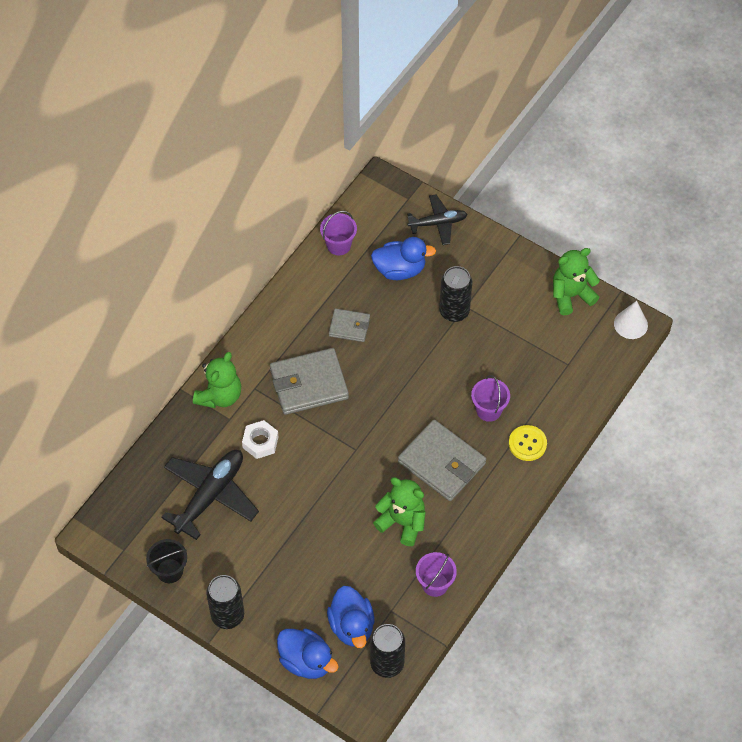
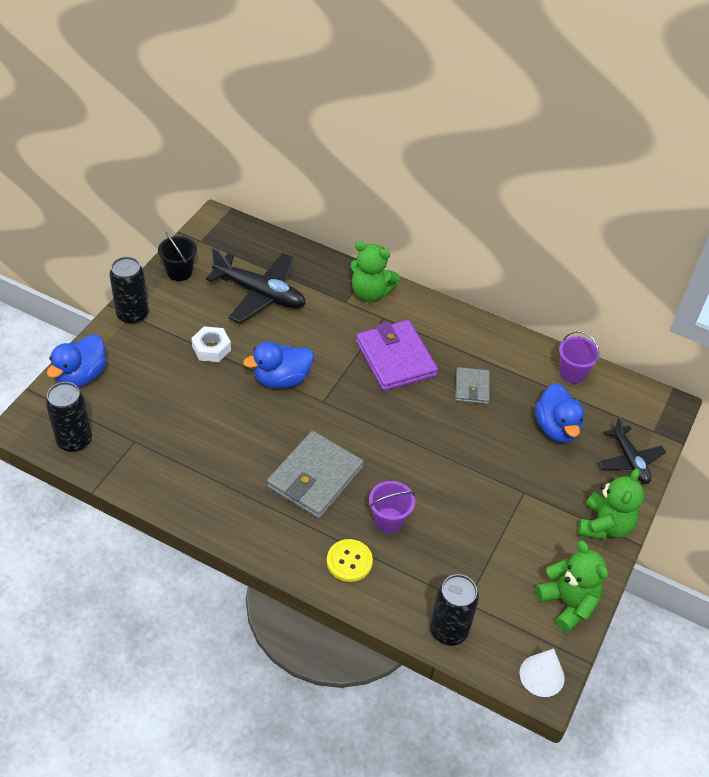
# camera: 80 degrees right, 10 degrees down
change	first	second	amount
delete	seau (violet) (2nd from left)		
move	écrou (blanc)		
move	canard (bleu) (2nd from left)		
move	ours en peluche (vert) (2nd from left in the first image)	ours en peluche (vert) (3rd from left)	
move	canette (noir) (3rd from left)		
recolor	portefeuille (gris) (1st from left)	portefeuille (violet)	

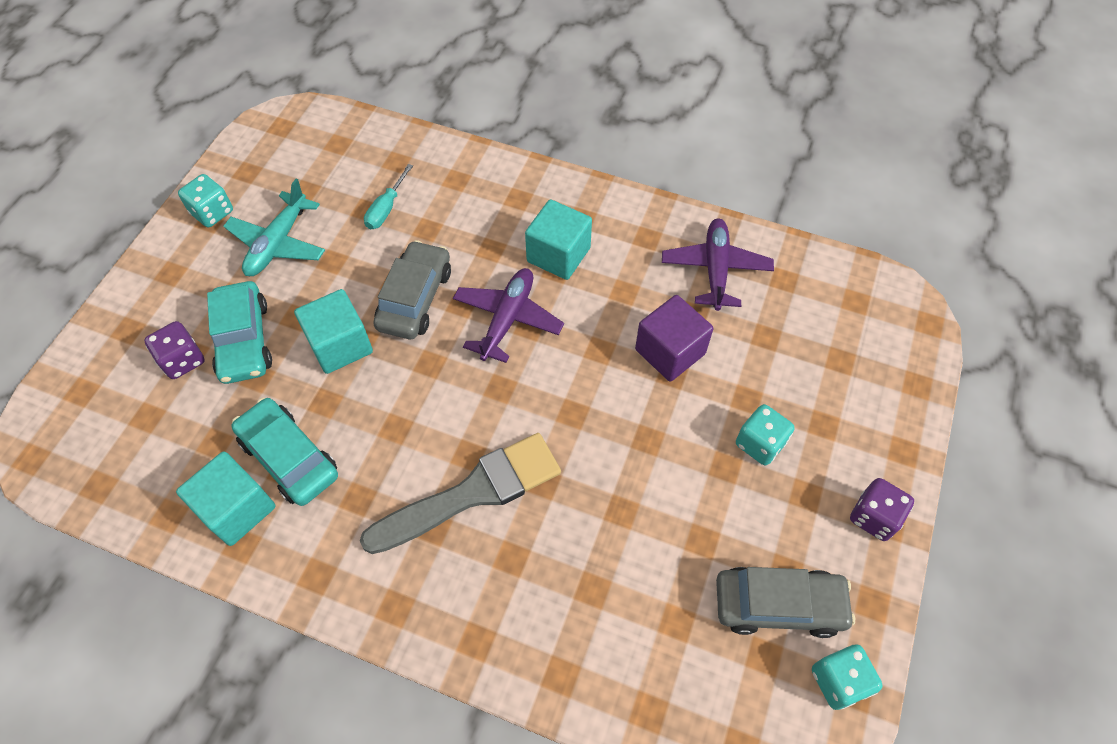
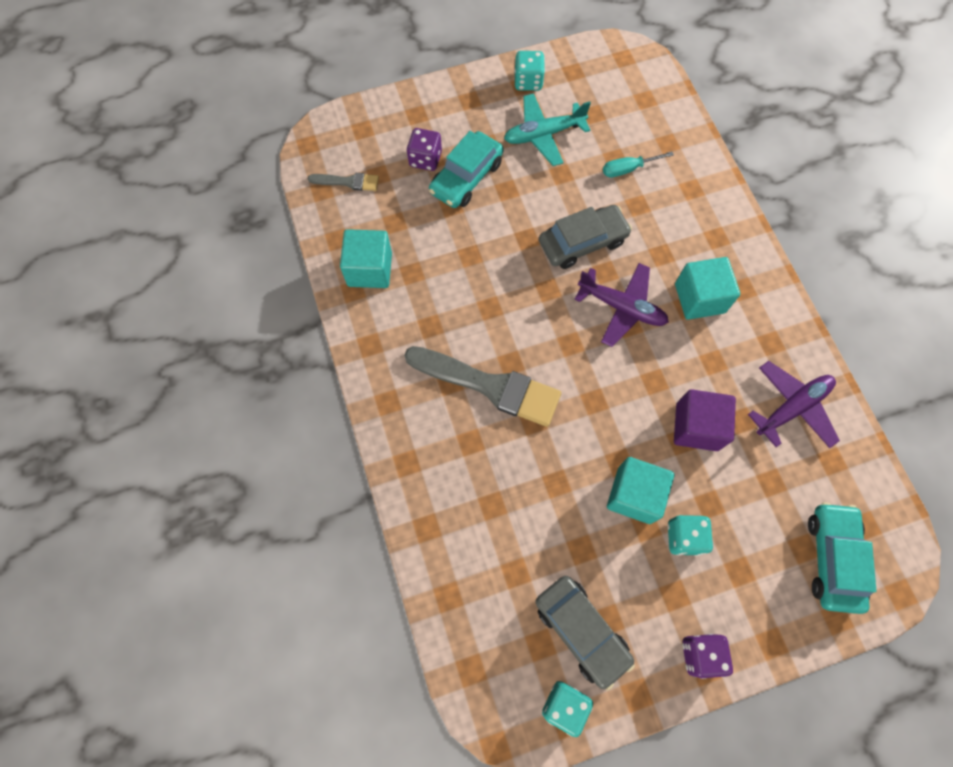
# camera: 50 degrees right, 10 degrees up
change	first	second	amount
insert		pinceau (gris) (1st from left)	
move	voiture (turquoise) (2nd from left)		
move	cube (turquoise) (2nd from left)		
rotate	avion (violet) (1st from left)		45 degrees clockwise

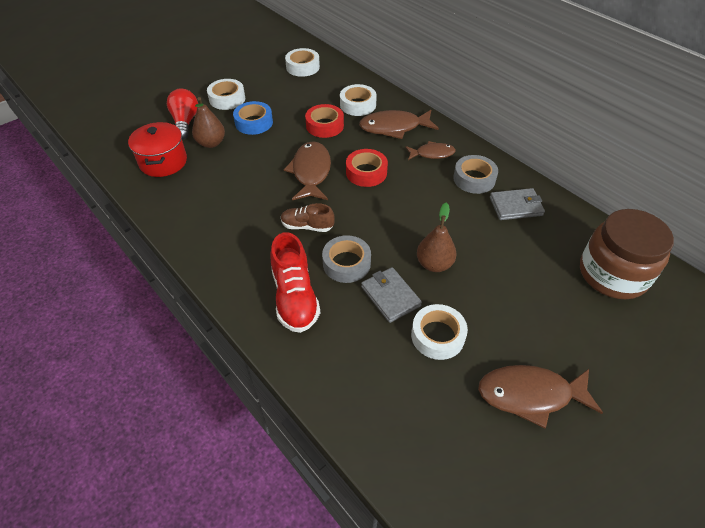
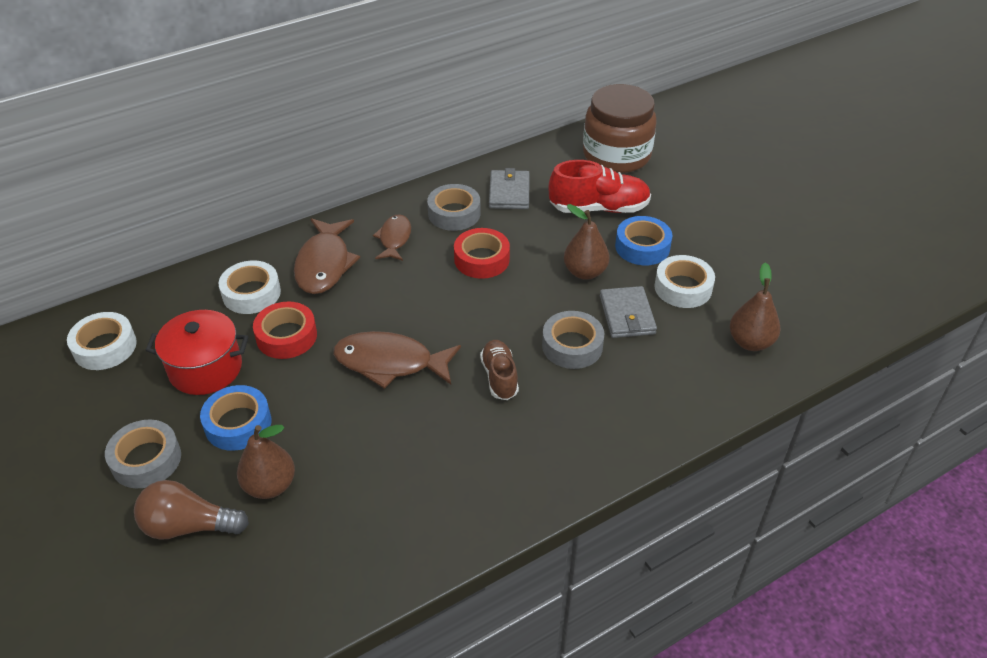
# camera: 80 degrees left, 5 degrees down
change	first	second	amount
delete	poisson (marron) (4th from left)		
insert		ruban adhésif (bleu) (2nd from left)	
insert		poire (marron) (3rd from left)	
move	marmite (rouge)		
move	chaussure (rouge)		
move	ruban adhésif (rouge) (2nd from left)		
recolor	ampoule (rouge)	ampoule (marron)	
recolor	ruban adhésif (blanc) (1st from left)	ruban adhésif (gris) (1st from left)	
rotate	chaussure (marron)		150 degrees clockwise
rotate	portefeuille (gris) (1st from left in the first image)	portefeuille (gris) (2nd from left)	75 degrees counterclockwise

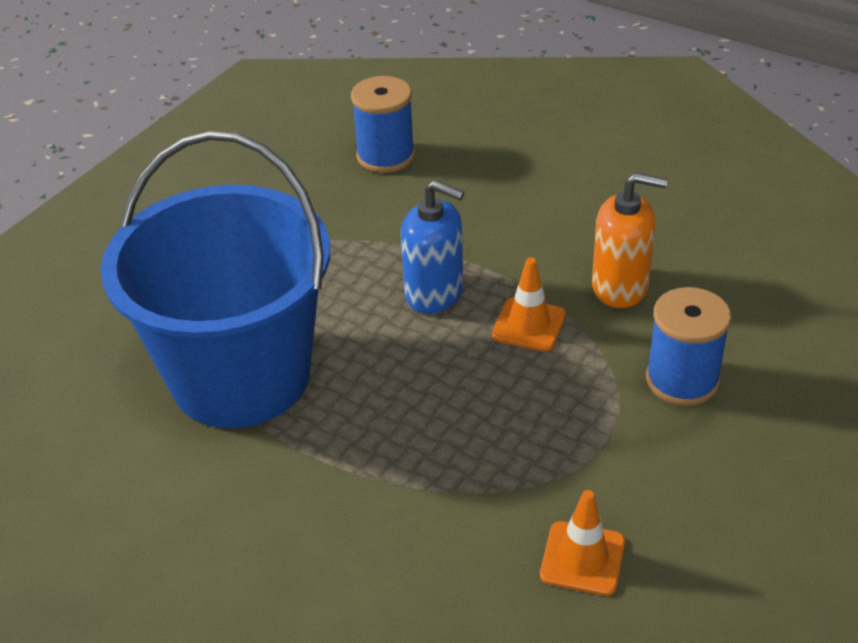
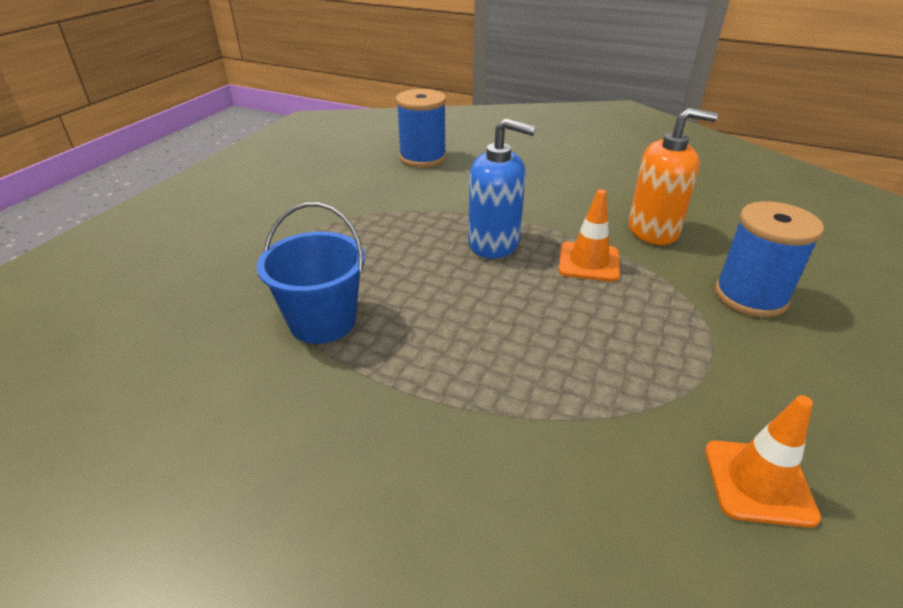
# camera: 10 degrees left, 5 degrees down
change	first	second	amount
resize	seau (bleu)		x0.46

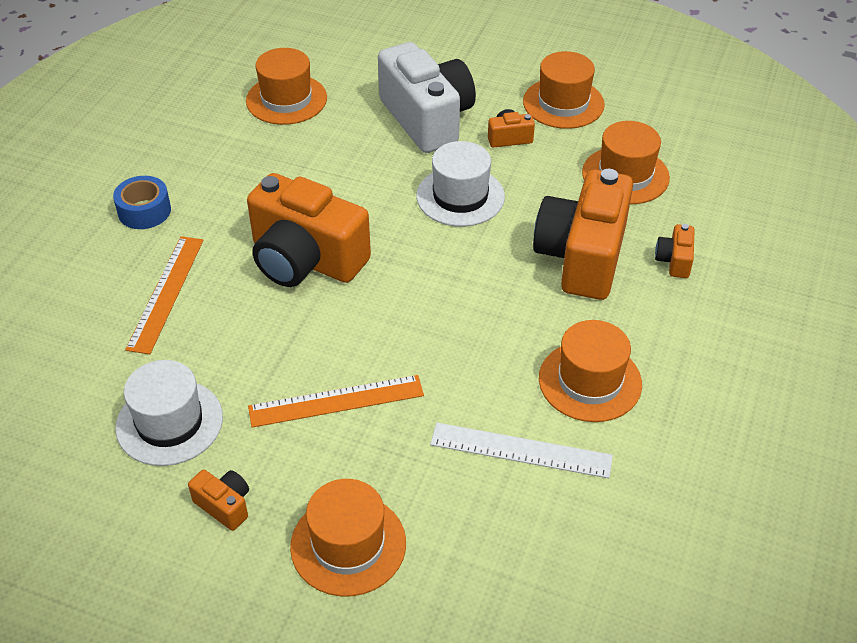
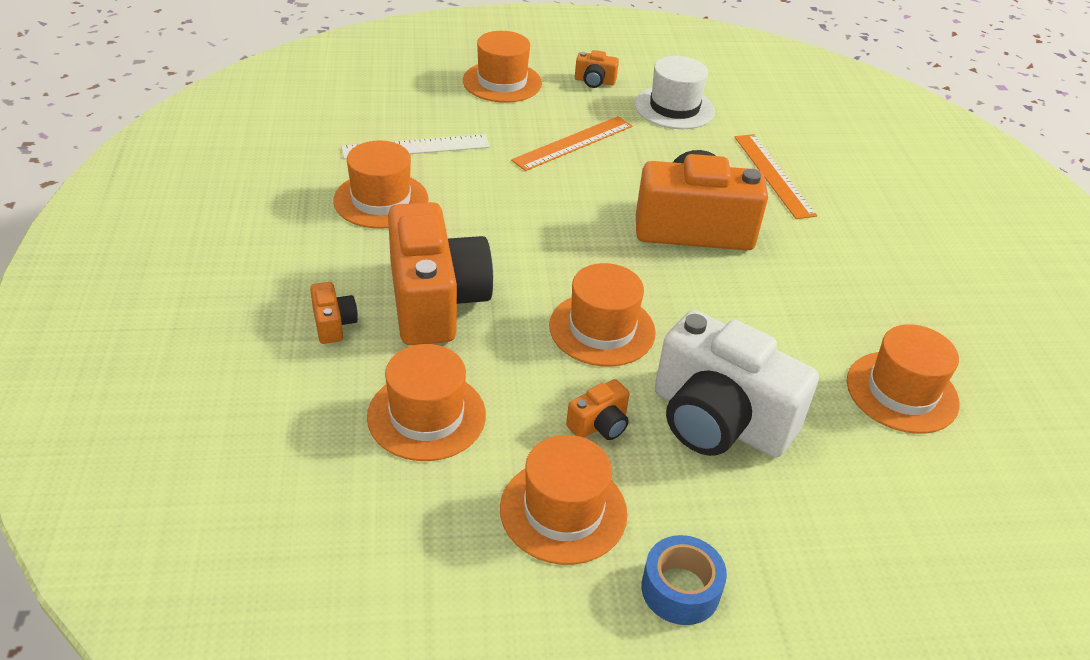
# camera: 150 degrees right, 5 degrees down
change	first	second	amount
move	ruban adhésif (bleu)		
recolor	chapeau (blanc) (2nd from left)	chapeau (orange) (5th from left)	

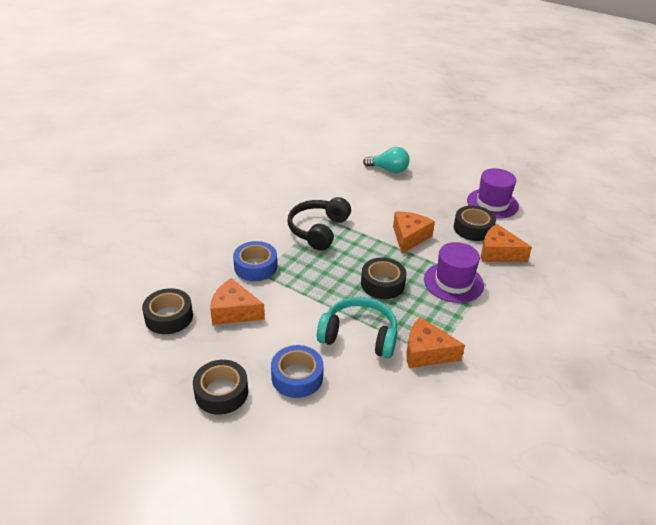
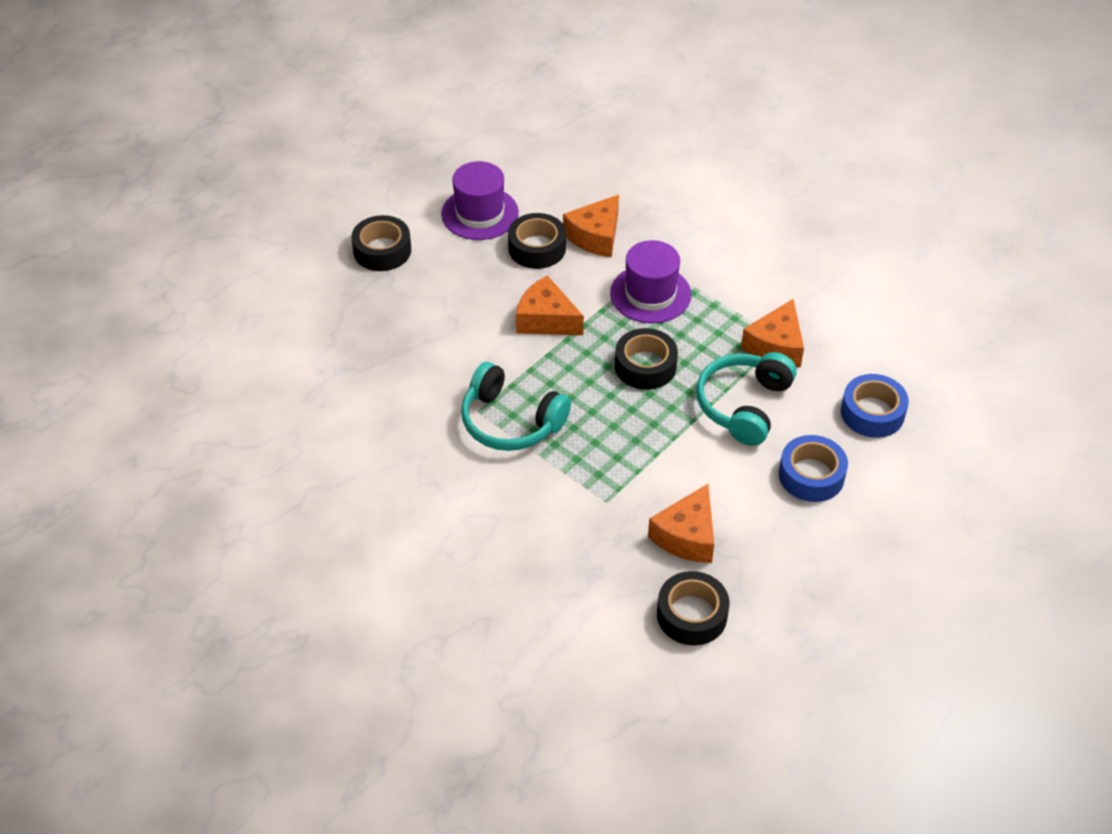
# camera: 80 degrees left, 10 degrees up
change	first	second	amount
delete	ampoule (turquoise)		
move	ruban adhésif (noir) (2nd from left in the first image)	ruban adhésif (noir) (1st from left)	
move	ruban adhésif (bleu) (1st from left in the first image)	ruban adhésif (bleu) (2nd from left)	
recolor	casque audio (noir)	casque audio (turquoise) (1st from left)	

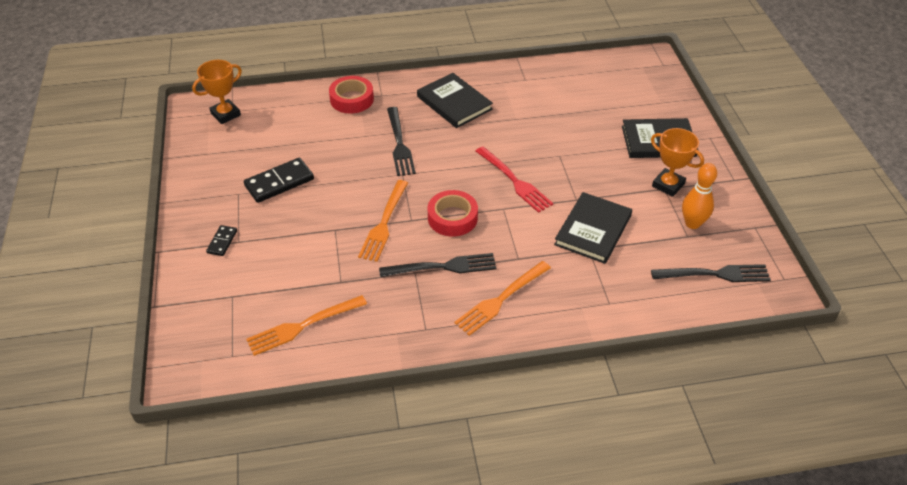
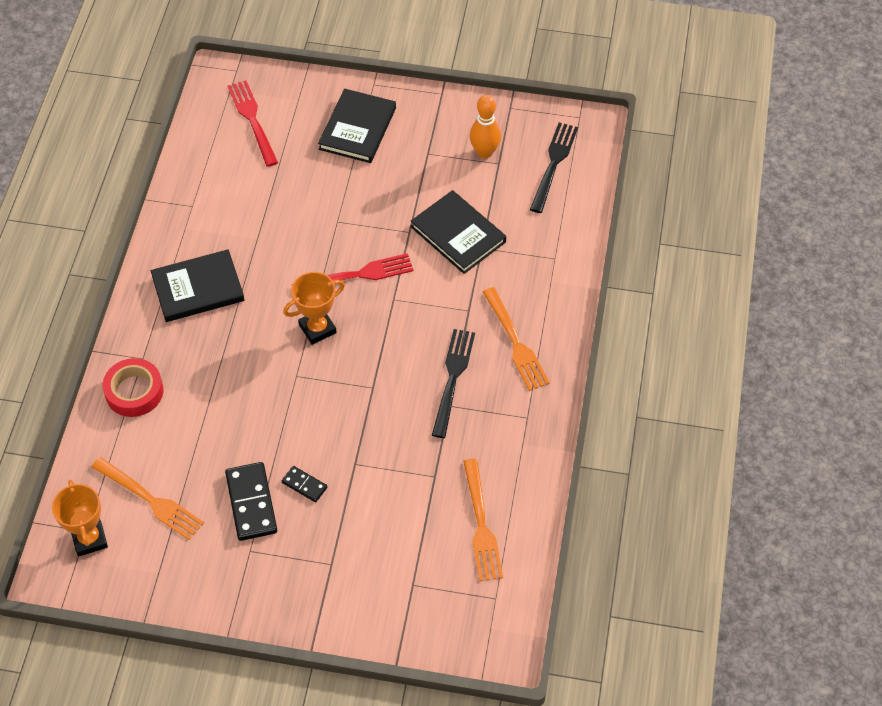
# camera: 70 degrees left, 10 degrees up
change	first	second	amount
delete	fourchette (noir) (1st from left)		
delete	ruban adhésif (rouge) (2nd from left)		
insert		fourchette (rouge) (1st from left)	
move	domino (noir) (1st from left in the first image)	domino (noir) (2nd from left)	
move	fourchette (orange) (2nd from left in the first image)	fourchette (orange) (1st from left)	
move	trophée (orange) (2nd from left)		

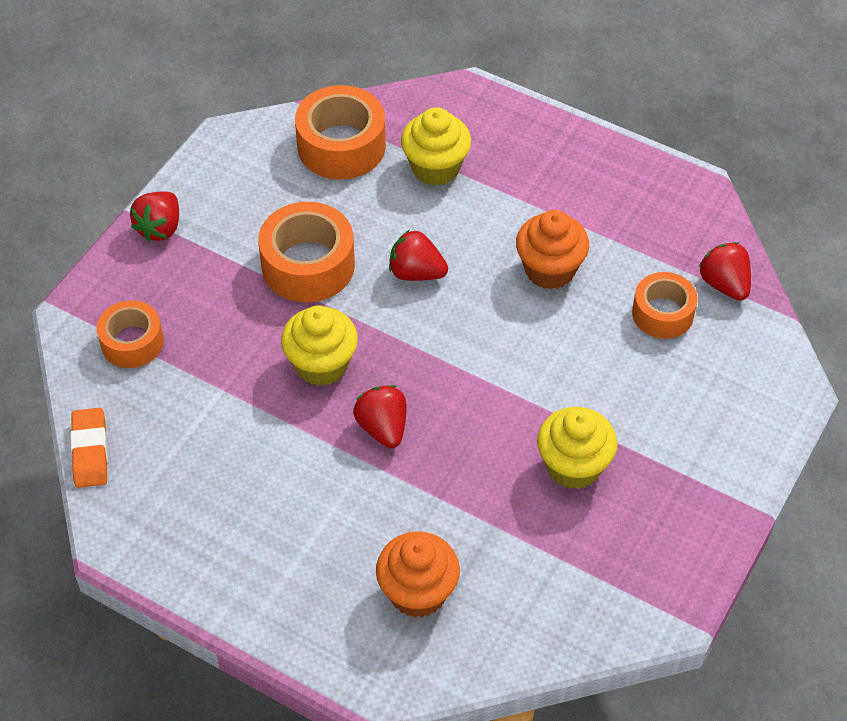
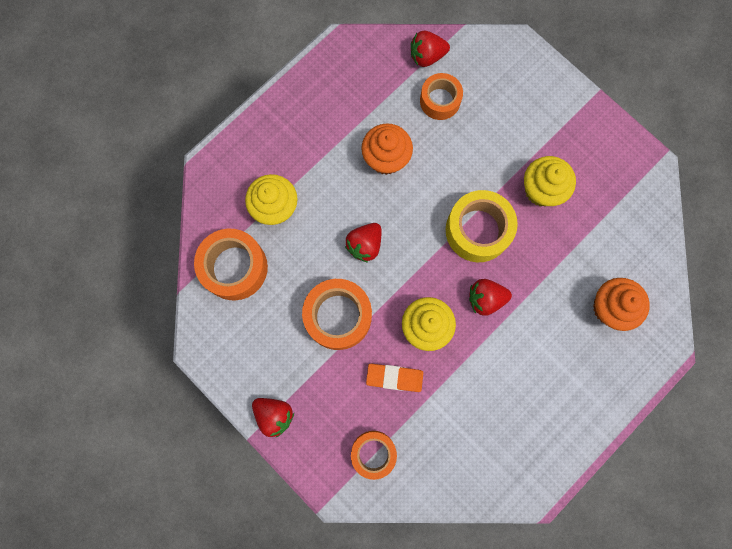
# camera: 75 degrees left, 25 degrees up
change	first	second	amount
insert		ruban adhésif (jaune)	
move	gomme (orange)		

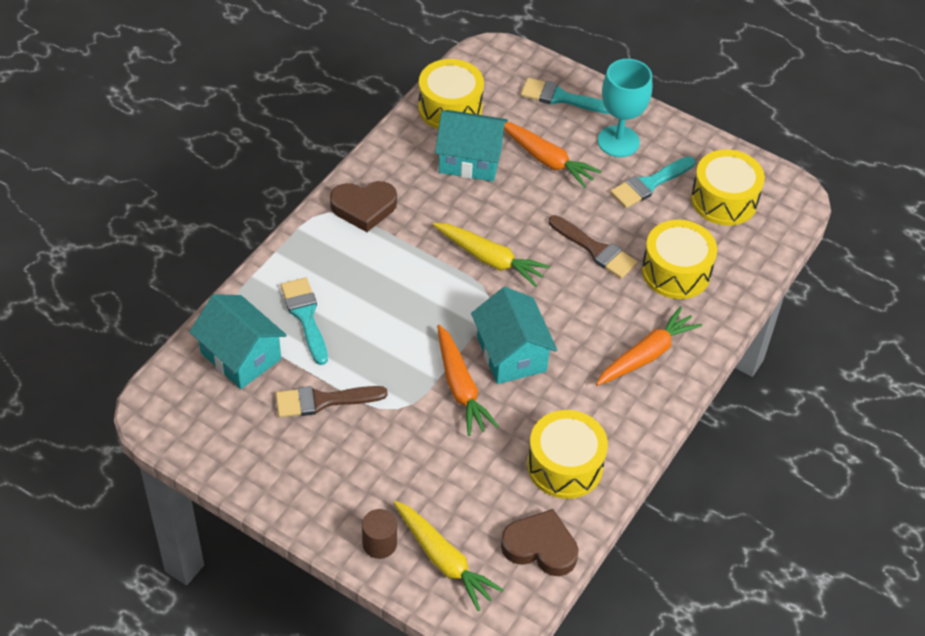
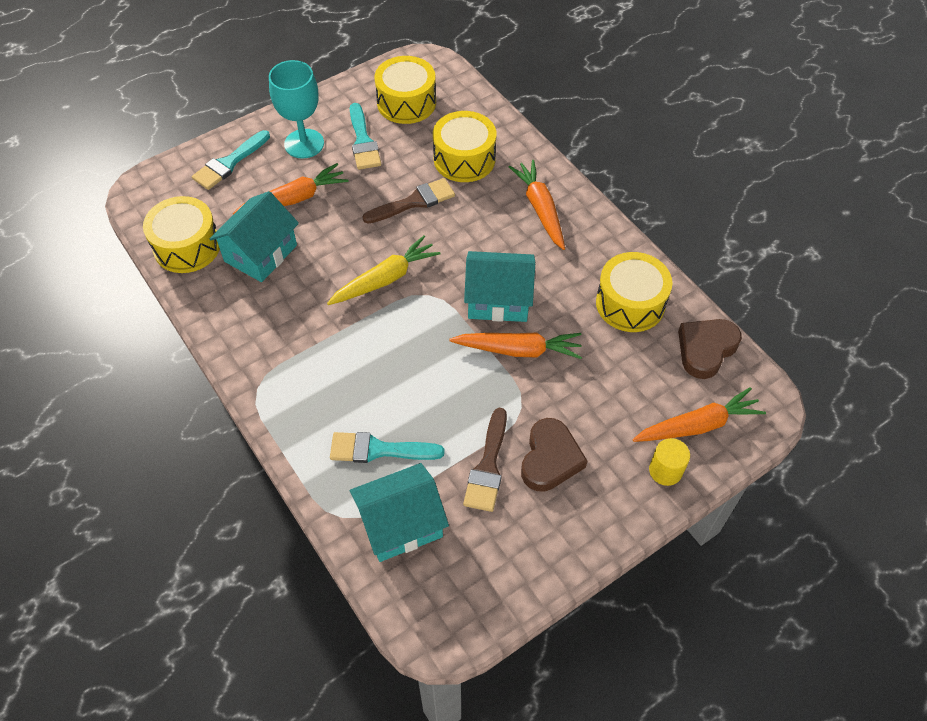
# camera: 65 degrees left, 5 degrees up
change	first	second	amount
move	cœur (marron) (1st from left)		
recolor	cylindre (marron)	cylindre (jaune)	
recolor	carotte (jaune) (1st from left)	carotte (orange) (4th from left)	

